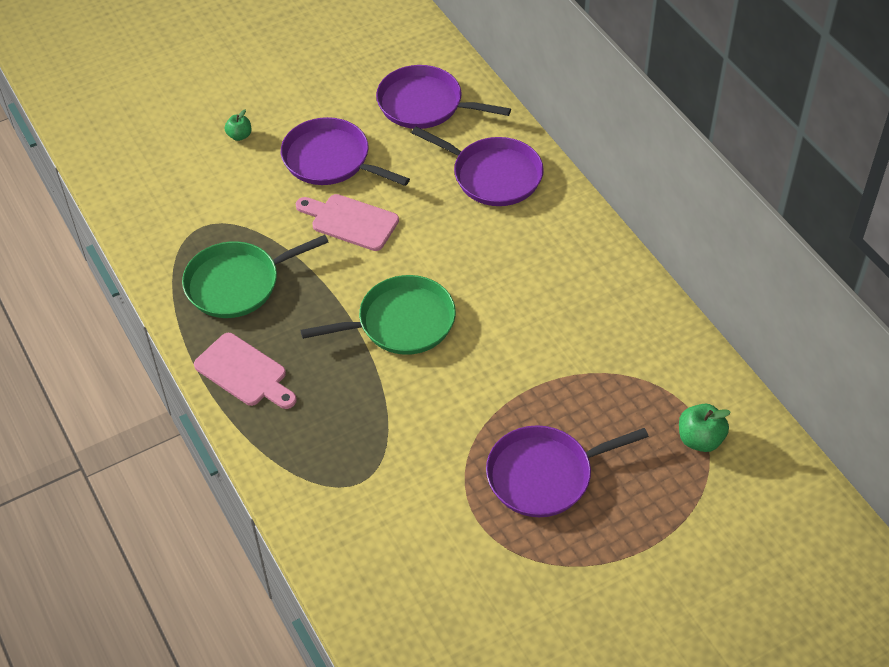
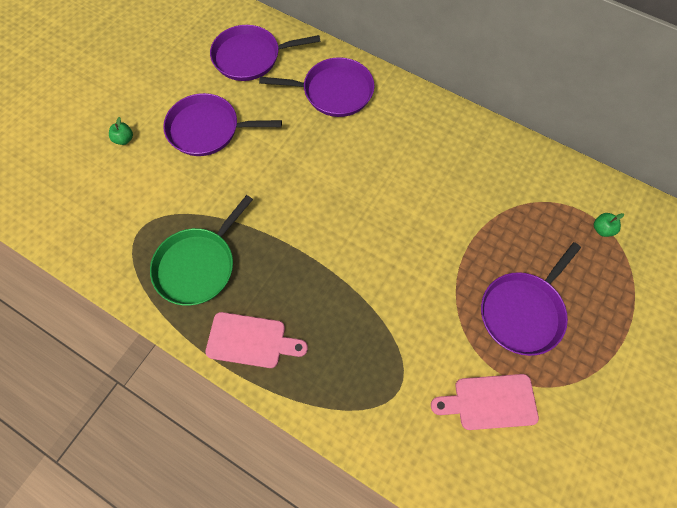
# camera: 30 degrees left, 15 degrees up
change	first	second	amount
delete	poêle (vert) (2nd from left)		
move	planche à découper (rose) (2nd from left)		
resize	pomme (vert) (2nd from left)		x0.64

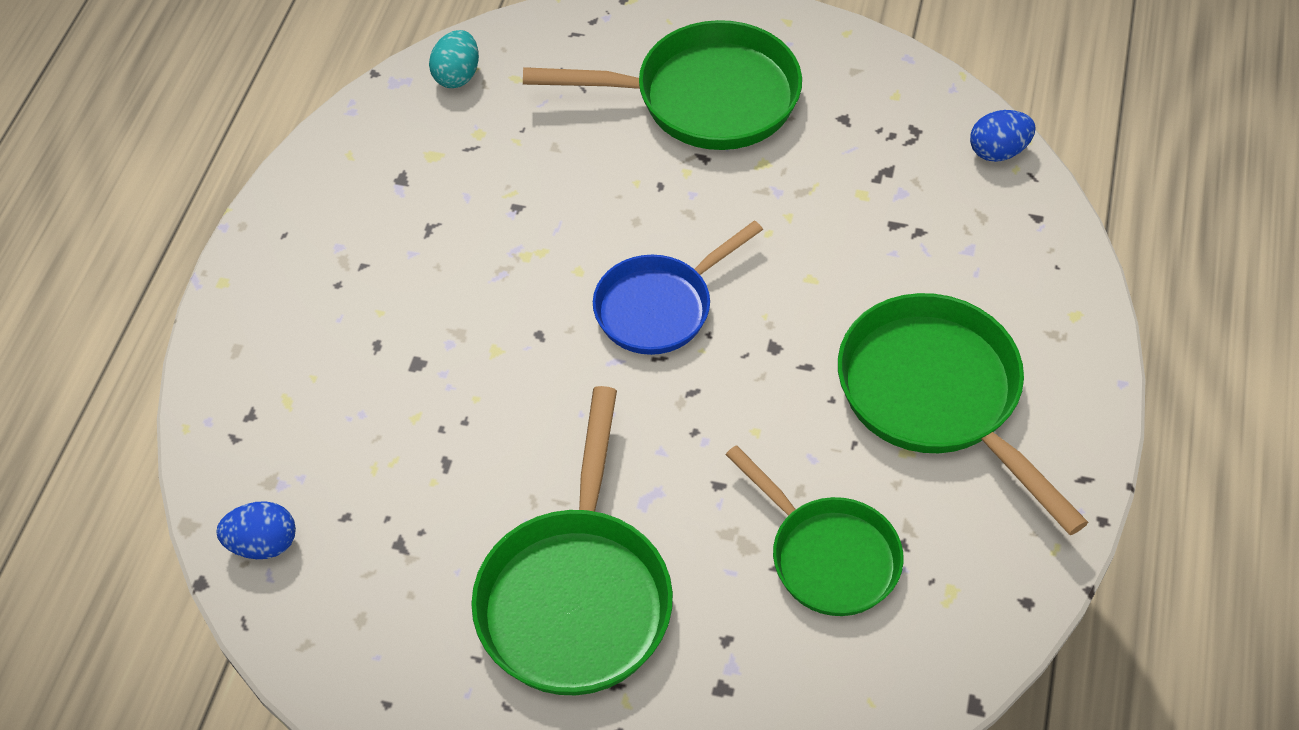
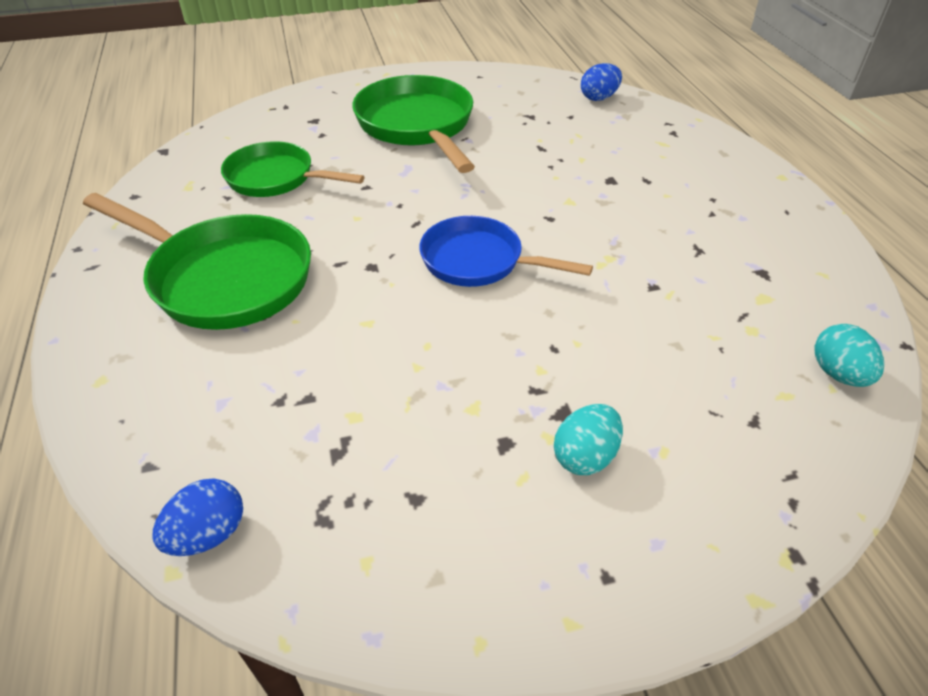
# camera: 150 degrees right, 10 degrees down
change	first	second	amount
replace	poêle (vert) (2nd from left)	œuf (turquoise) (1st from left)	
rotate	poêle (bleu)		90 degrees counterclockwise

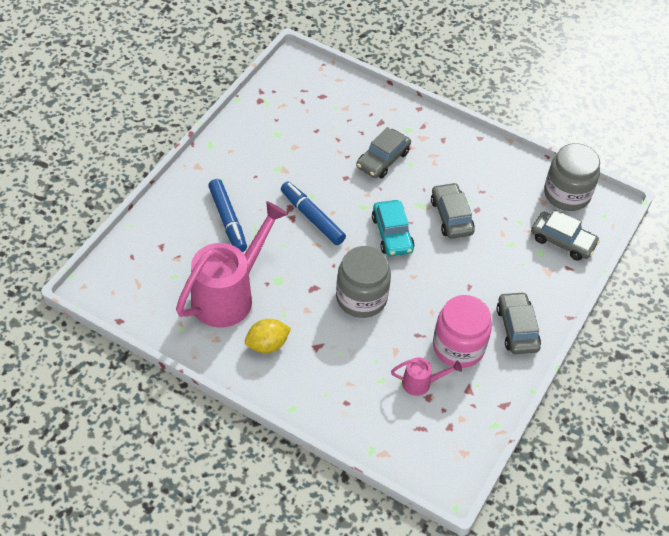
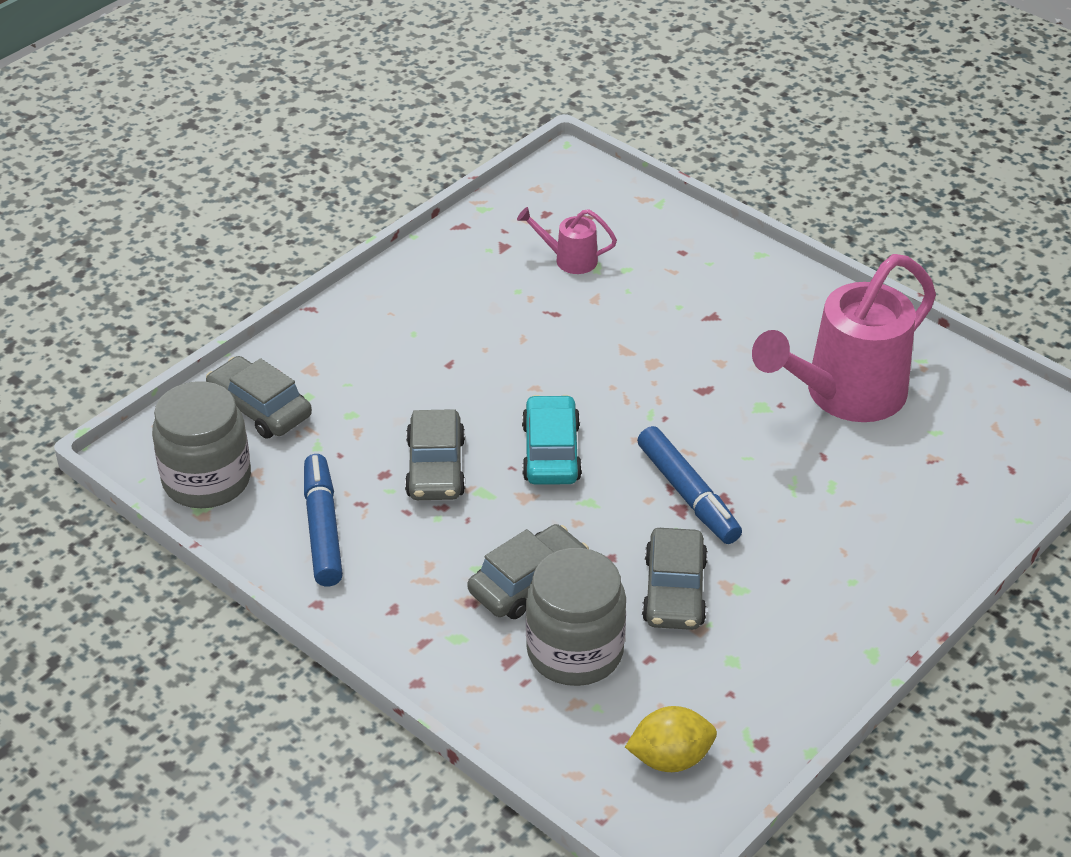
# camera: 165 degrees left, 10 degrees down
change	first	second	amount
delete	bocal (rose)		
move	feutre (bleu) (1st from left)		
move	citron (jaune)		
move	bocal (gris) (1st from left in the first image)	bocal (gris) (2nd from left)	
move	voiture (gris) (3rd from left in the first image)	voiture (gris) (4th from left)	

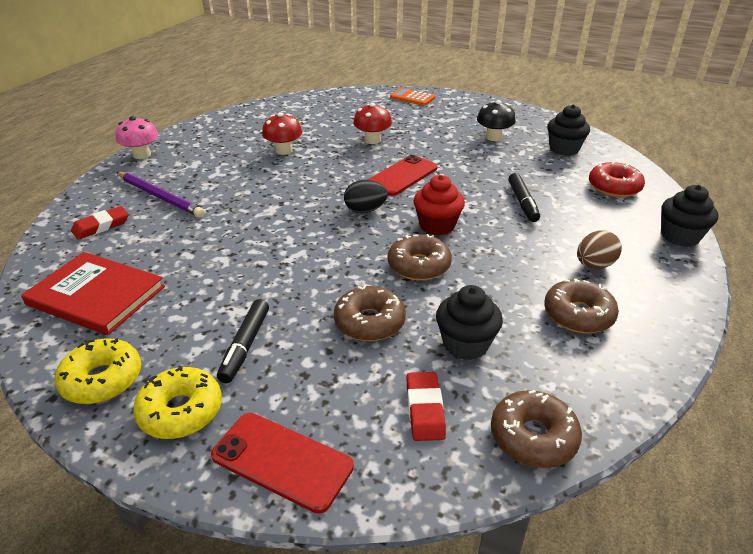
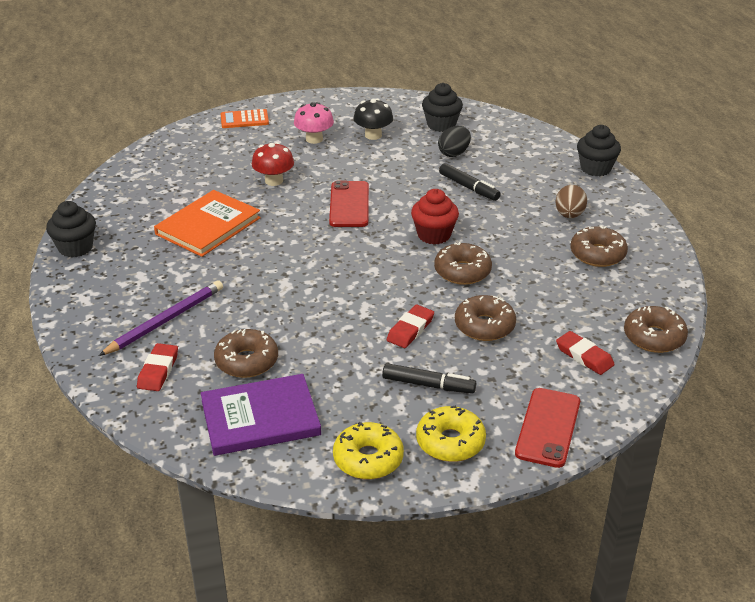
# camera: 40 degrees left, 0 degrees up
change	first	second	amount
delete	beignet (rouge)		
insert		beignet (marron) (1st from left)	
insert		gomme (rouge) (2nd from left)	
move	champignon (rose)		
move	œuf (noir)		
move	muffin (noir) (1st from left)		
replace	champignon (rouge) (1st from left)	livre (orange)	
recolor	livre (rouge)	livre (violet)	
rotate	crayon (violet)		45 degrees counterclockwise
rotate	téléphone (rouge) (1st from left in the first image)	téléphone (rouge) (2nd from left)	60 degrees counterclockwise
rotate	feutre (noir) (1st from left)		45 degrees counterclockwise

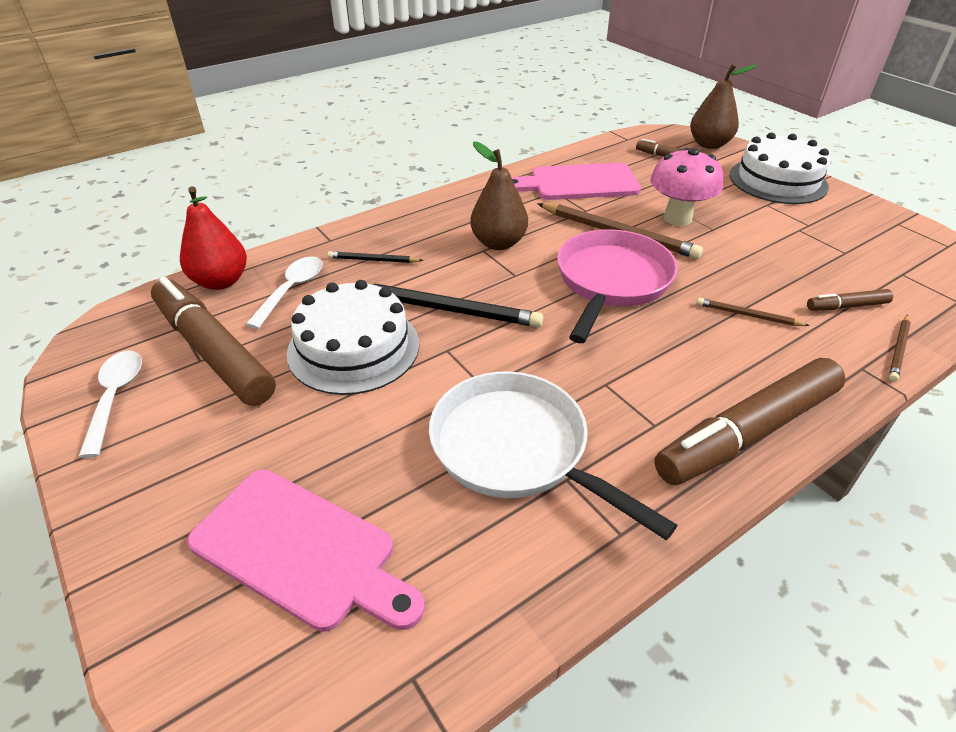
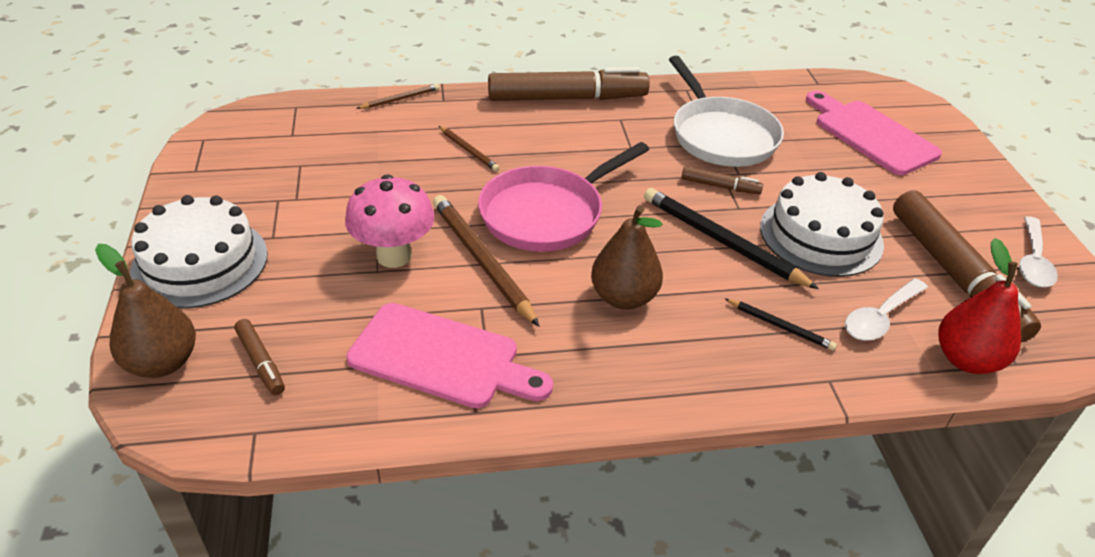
# camera: 155 degrees left, 0 degrees up
change	first	second	amount
move	feutre (marron) (4th from left in the first image)	feutre (marron) (3rd from left)	

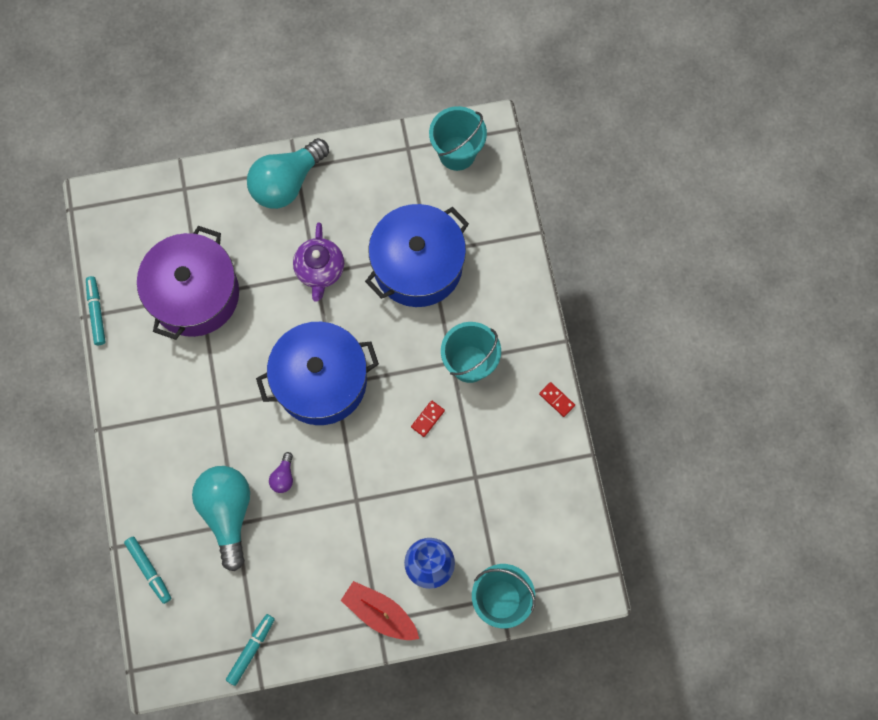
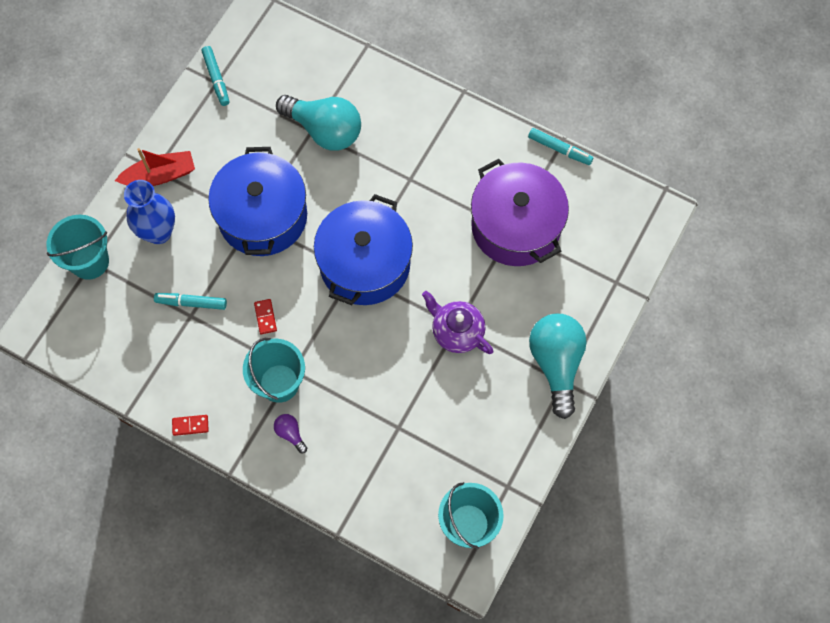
# camera: 130 degrees right, 5 degrees down
change	first	second	amount
move	feutre (turquoise) (2nd from left in the first image)	feutre (turquoise) (1st from left)	
move	ampoule (violet)		
move	marmite (bleu) (2nd from left in the first image)	marmite (bleu) (1st from left)	

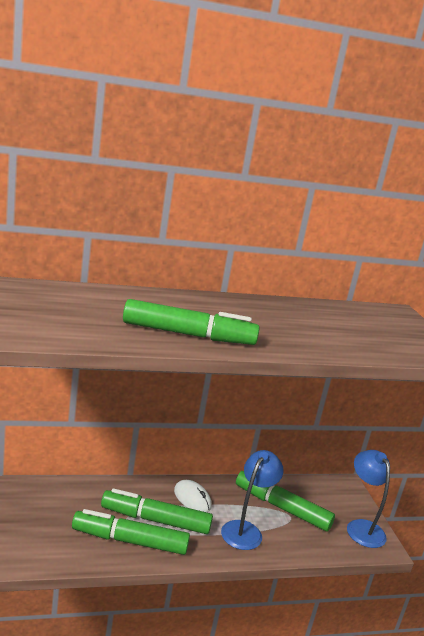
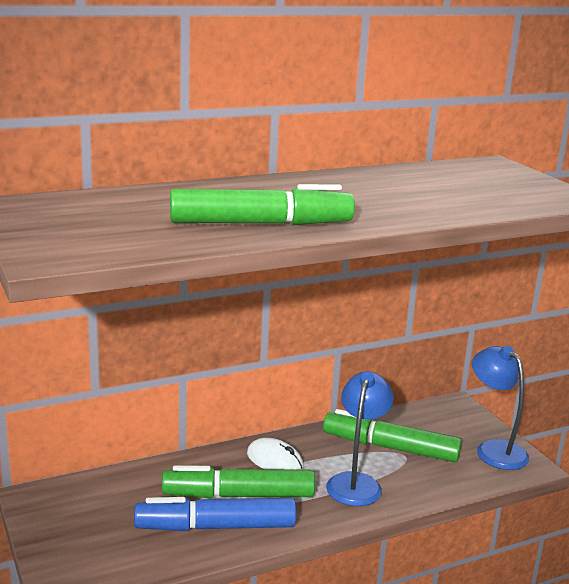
# camera: 10 degrees left, 0 degrees up
change	first	second	amount
recolor	feutre (vert) (1st from left)	feutre (bleu)	

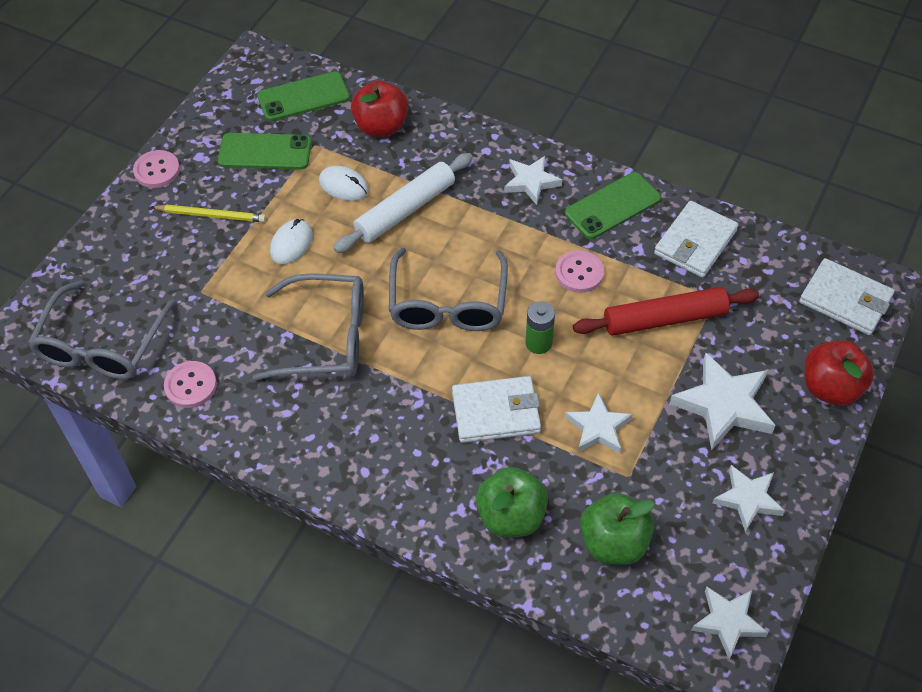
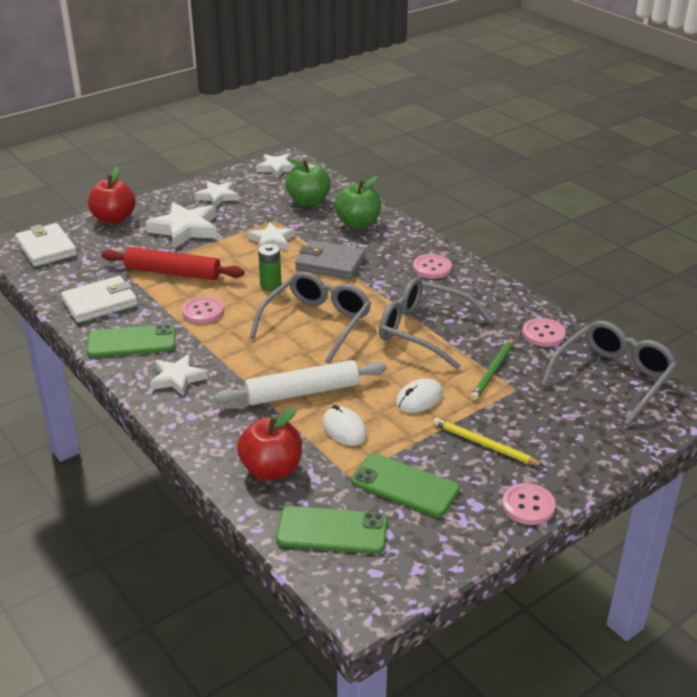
# camera: 155 degrees left, 20 degrees down
change	first	second	amount
insert		bouton (rose) (2nd from left)	
insert		crayon (vert)	
recolor	portefeuille (blanc) (1st from left)	portefeuille (gris)	

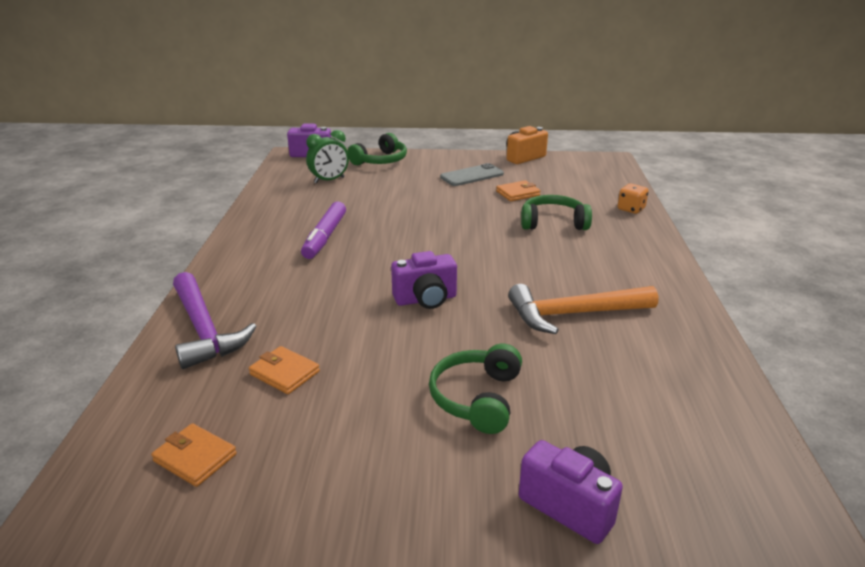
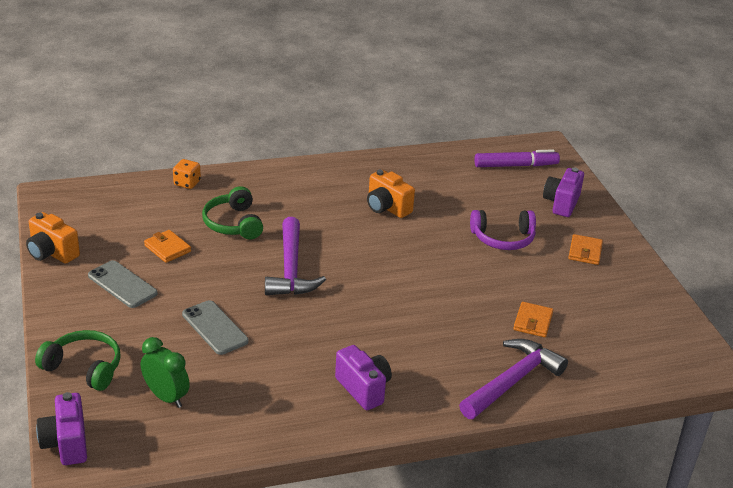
# camera: 110 degrees left, 5 degrees up
change	first	second	amount
insert		téléphone (gris) (2nd from left)	
insert		marteau (violet) (1st from left)	
move	portefeuille (orange) (1st from left in the first image)	portefeuille (orange) (3rd from left)	
move	feutre (violet)		
move	appareil photo (violet) (2nd from left)		
replace	marteau (orange)	appareil photo (orange) (2nd from left)	
recolor	casque audio (vert) (2nd from left)	casque audio (violet)	

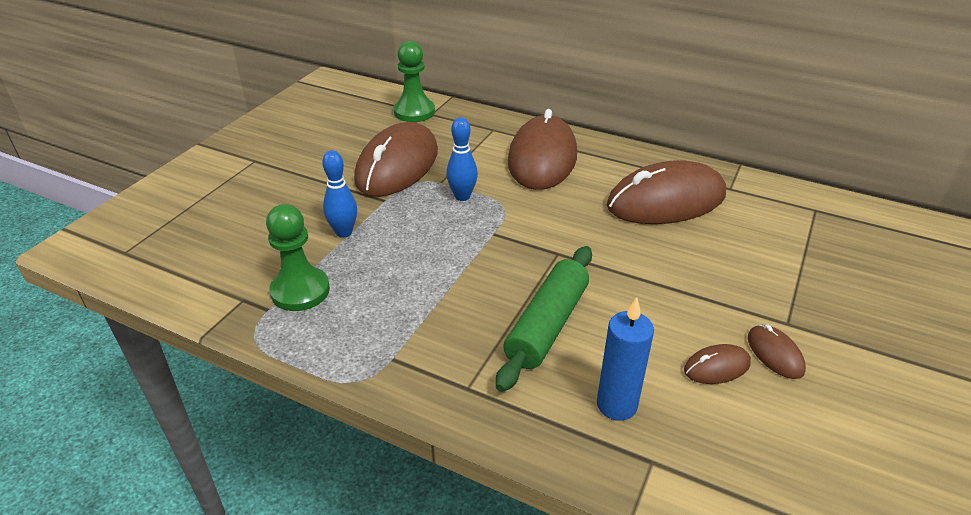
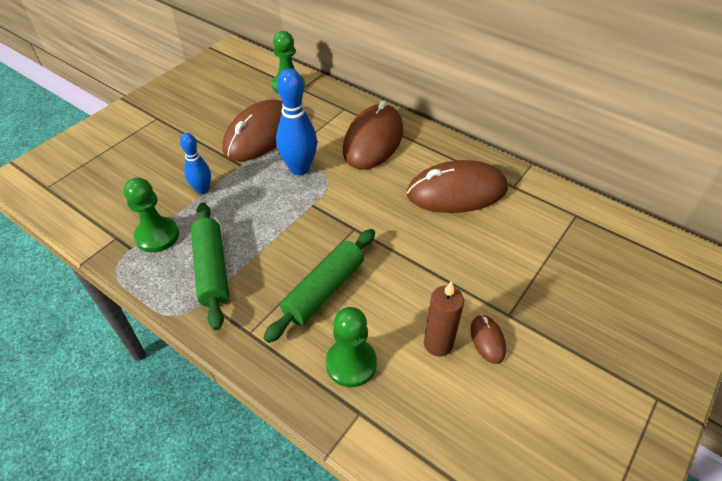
# camera: 10 degrees right, 10 degrees up
change	first	second	amount
insert		rouleau à pâtisserie (vert) (1st from left)	
replace	bougie (bleu)	pion (vert) (3rd from left)	
replace	souris (marron) (4th from left)	bougie (marron)	
resize	quille (bleu) (2nd from left)		x1.64

